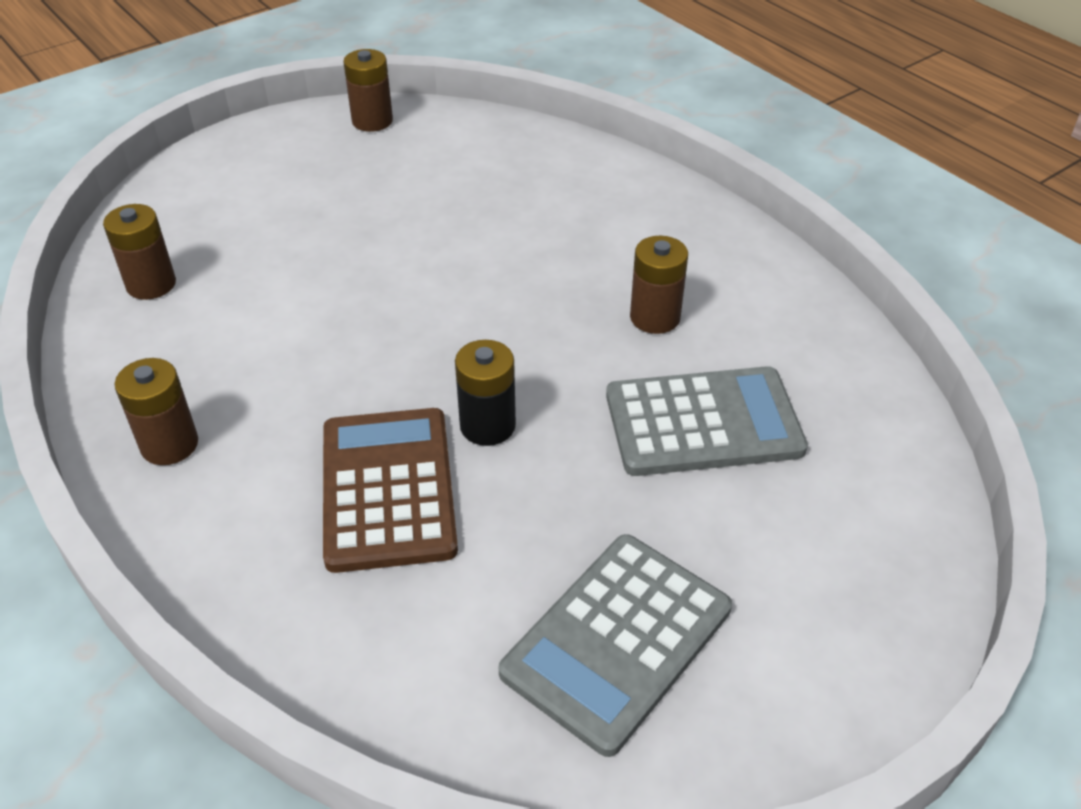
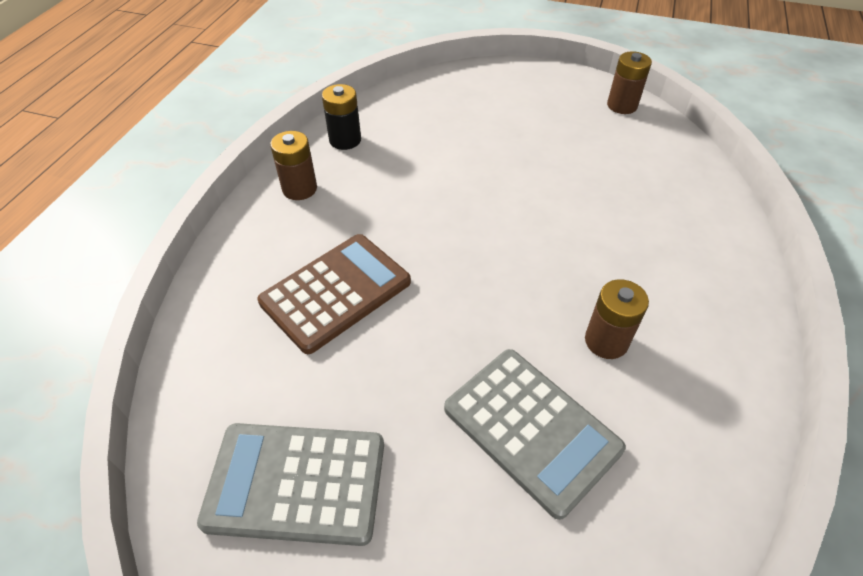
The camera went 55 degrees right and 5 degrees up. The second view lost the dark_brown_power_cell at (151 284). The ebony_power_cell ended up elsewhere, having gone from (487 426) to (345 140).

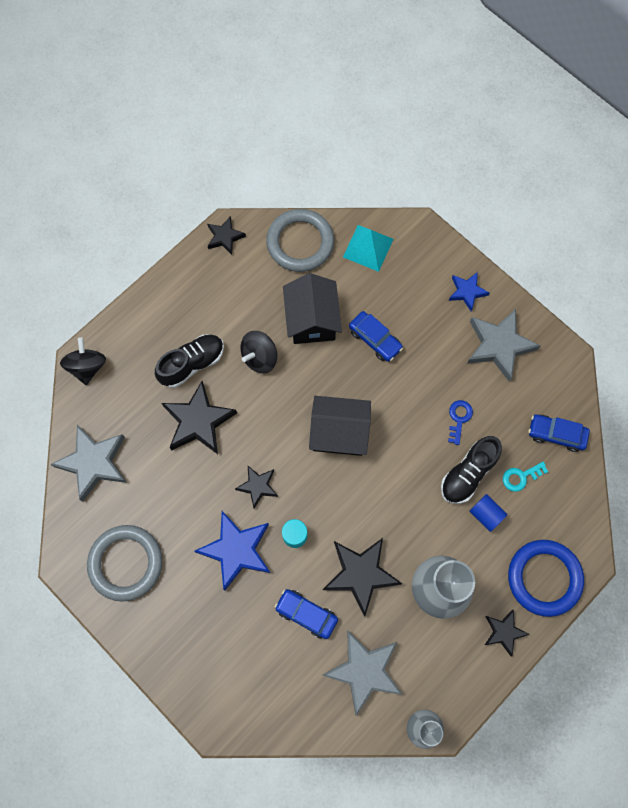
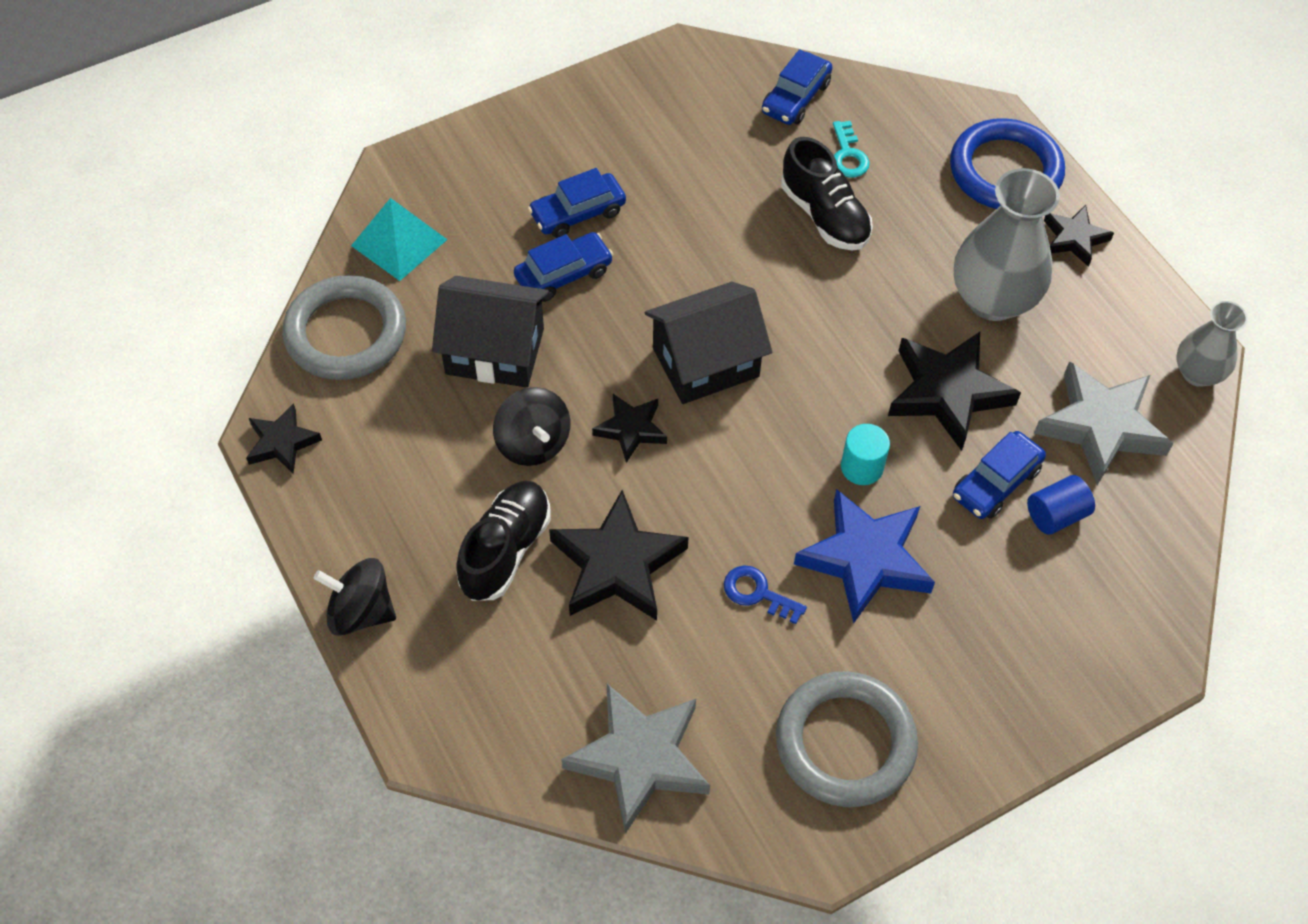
The camera went 75 degrees left and 15 degrees down. The second view lost the cobalt_star_shape at (467 292). The second view lost the gray_star_shape at (499 345). The second view gained the cobalt_toy_car at (578 213). The ebony_whirligig ended up elsewhere, having gone from (87 367) to (361 611). The ebony_star_shape ended up elsewhere, having gone from (257 486) to (631 429). The cobalt_key ended up elsewhere, having gone from (459 418) to (757 593). The cobalt_cylinder ended up elsewhere, having gone from (485 514) to (1056 515). The ebony_lace-up_shoe at (192 364) ended up facing another way, 45 degrees clockwise from before. The ebony_toy_house at (339 432) ended up facing another way, 45 degrees clockwise from before.

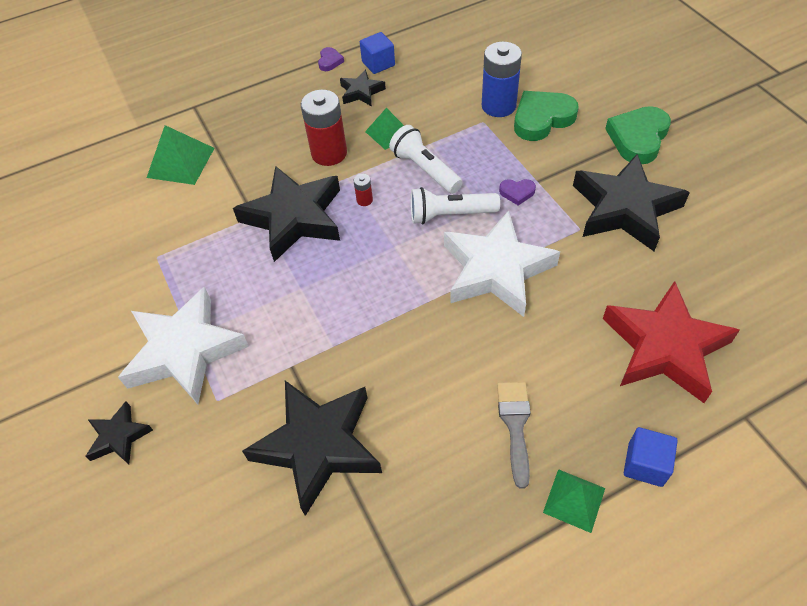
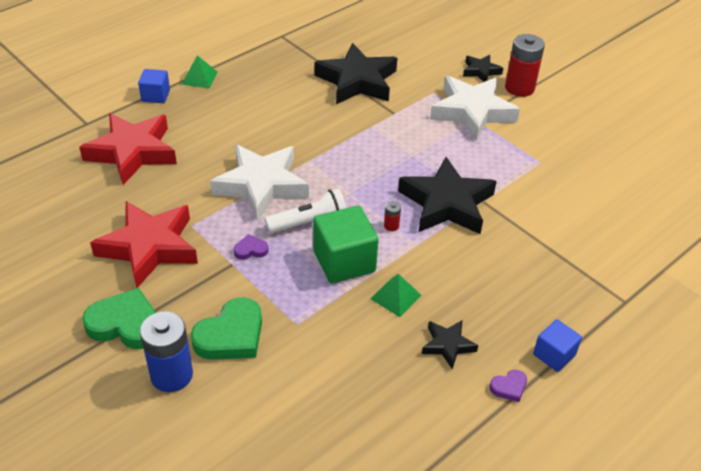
The camera went 160 degrees right and 10 degrees down. The second view lost the emerald_pyramid at (181 162). The second view lost the gray_brush at (515 425). The scarlet_power_cell ended up elsewhere, having gone from (329 153) to (519 88). The cobalt_solid_cube ended up elsewhere, having gone from (378 64) to (554 355). The cobalt_power_cell ended up elsewhere, having gone from (498 106) to (171 375). Where the snow-white_pocket_torch stood at (425 169), the emerald_solid_cube came to stand at (344 261). What was the ebony_star_shape at (624 209) turned into the scarlet_star_shape at (149 247). The royal_purple_love_heart at (330 61) ended up facing another way, 105 degrees counterclockwise from before. The emerald_love_heart at (638 138) ended up facing another way, 90 degrees counterclockwise from before.

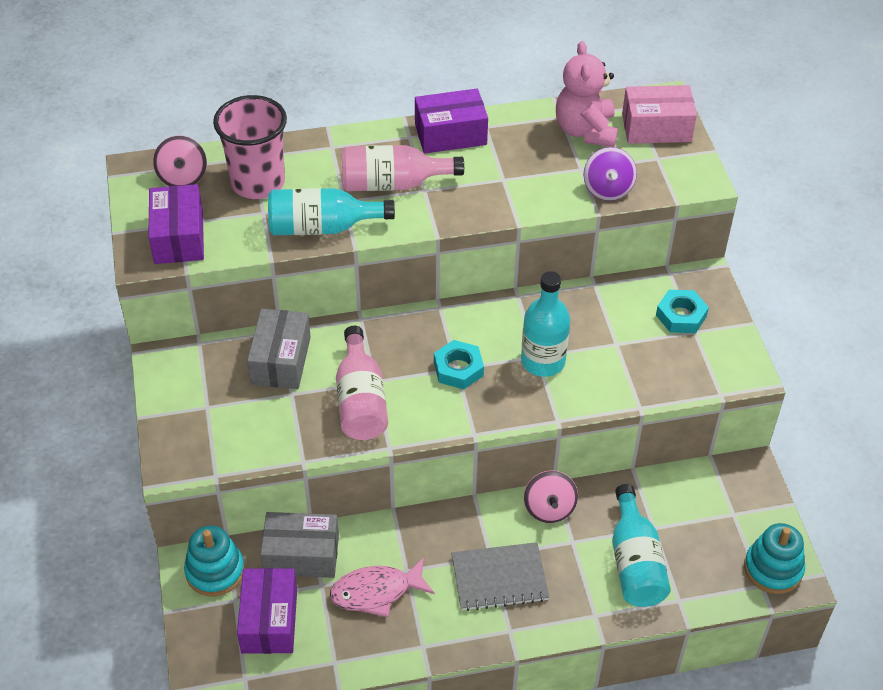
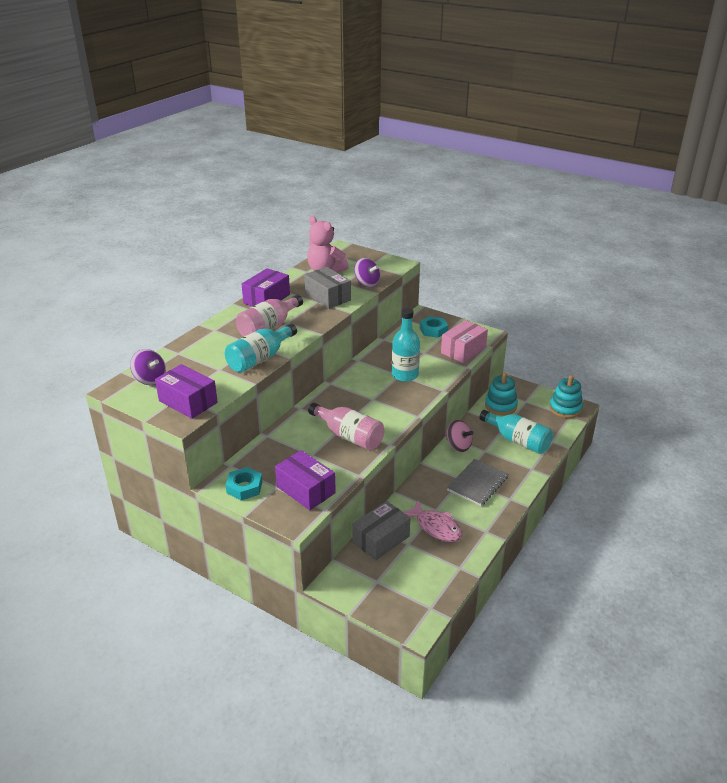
The camera went 45 degrees left and 15 degrees down. The second view lost the rose-pink_cup at (258 183). The turquoise_ring_stacker ended up elsewhere, having gone from (215 571) to (500 406). The royal_purple_package ended up elsewhere, having gone from (269 620) to (305 490). The gray_package ended up elsewhere, having gone from (281 360) to (327 297). The turquoise_hex_nut ended up elsewhere, having gone from (458 369) to (244 487). The rose-pink_package ended up elsewhere, having gone from (656 127) to (463 350). What was the rose-pink_whirligig at (182 177) turned into the royal_purple_whirligig at (150 379). The rose-pink_fish at (376 592) ended up facing another way, 75 degrees counterclockwise from before.

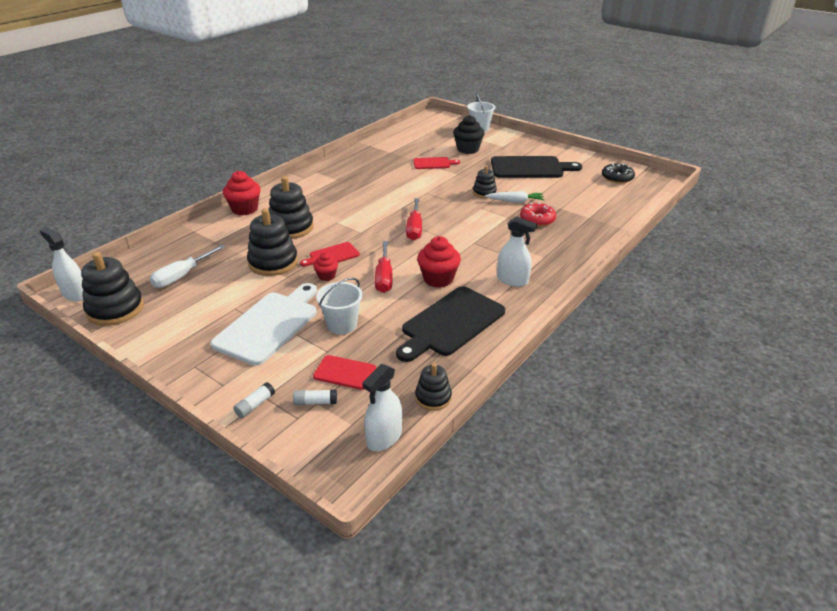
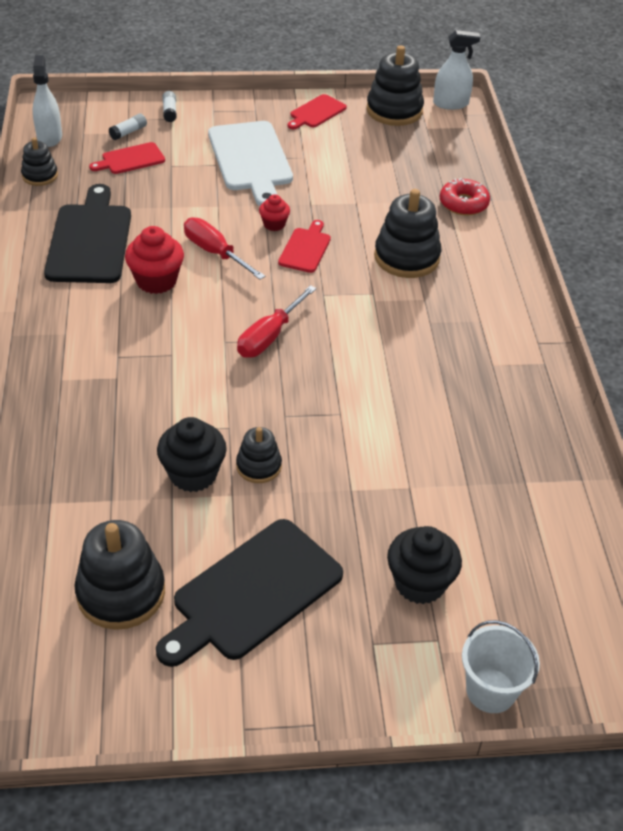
The camera went 135 degrees right and 10 degrees up. The second view lost the snow-white_flat_screwdriver at (182 276). The second view lost the scarlet_cupcake at (245 209). The second view lost the snow-white_bucket at (342 325). The second view lost the snow-white_spray_bottle at (512 280). The second view lost the ebony_doughnut at (617 178). The ebony_ring_stacker ended up elsewhere, having gone from (273 262) to (121 592). The scarlet_cutting_board ended up elsewhere, having gone from (433 163) to (316 112). The scarlet_doughnut ended up elsewhere, having gone from (537 219) to (463 203). Where the snow-white_carrot stood at (515 201), the ebony_cupcake came to stand at (193 474). The scarlet_flat_screwdriver at (414 228) ended up facing another way, 105 degrees counterclockwise from before.

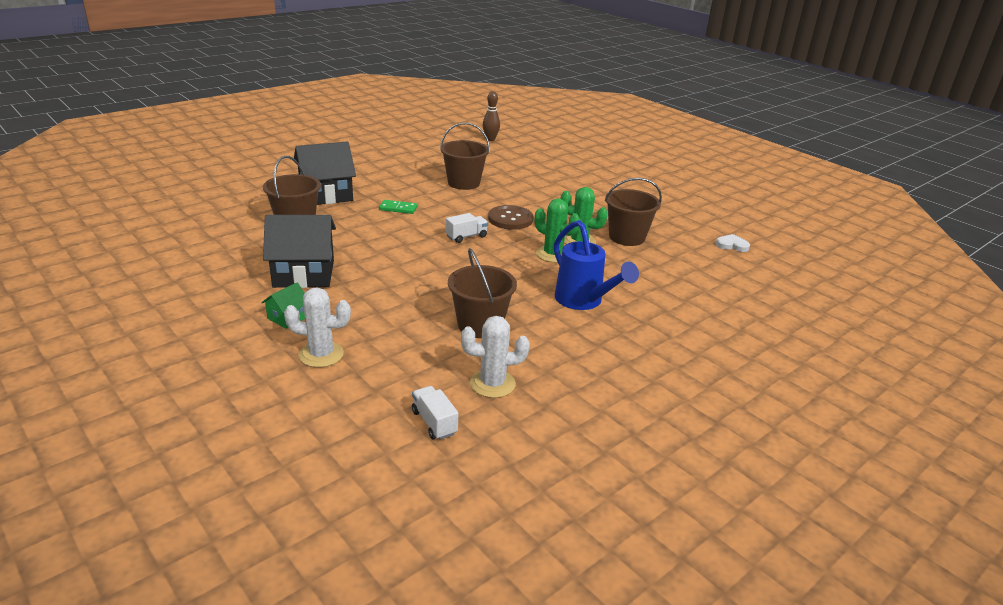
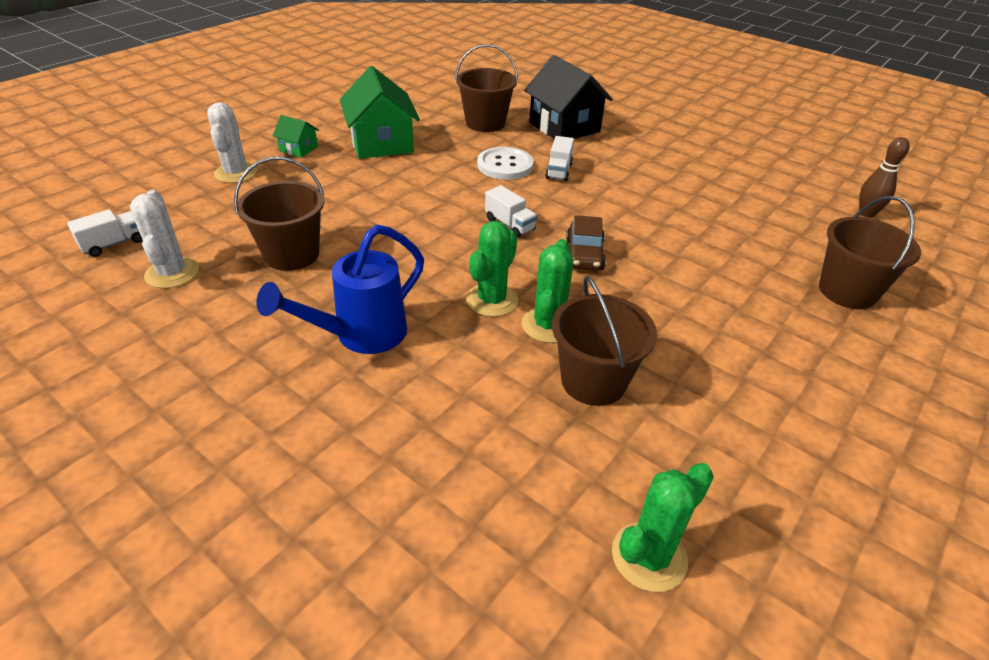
The camera went 80 degrees right and 10 degrees up. The second view gained the snow-white_button at (505 165). The dark_brown_bucket ended up elsewhere, having gone from (463 183) to (847 291). Where the emerald_domino_tile stood at (398 208), the snow-white_toy_truck came to stand at (559 171). Where the dark_brown_button stood at (510 219), the dark_brown_toy_car came to stand at (584 255). Where the snow-white_love_heart stood at (732 245), the emerald_saguaro_cactus came to stand at (649 556). What was the ebony_toy_house at (304 273) turned into the emerald_toy_house at (381 143).

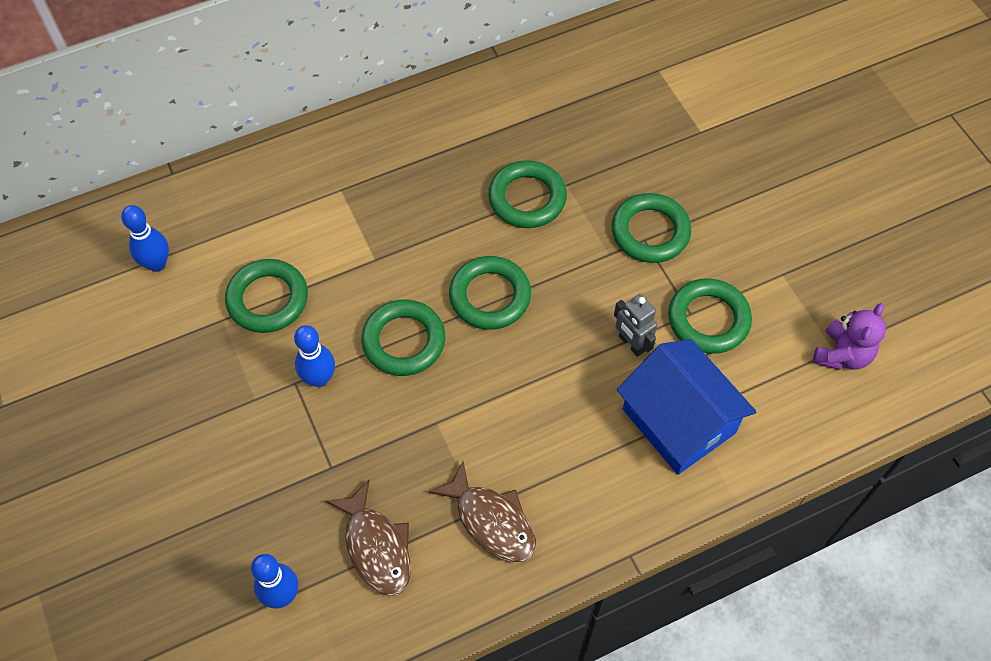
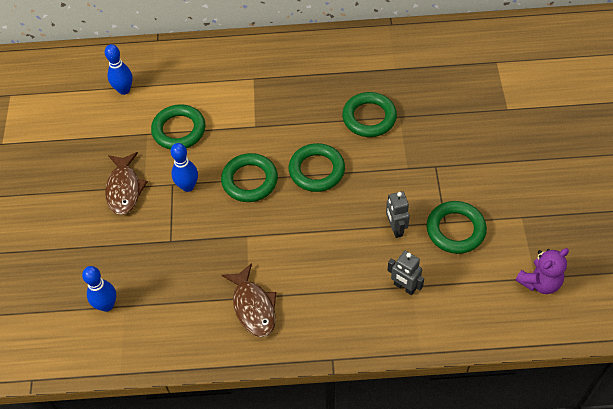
The camera went 25 degrees right and 5 degrees down. The second view lost the emerald_ring at (650 232). The dark_brown_fish ended up elsewhere, having gone from (376 547) to (124 189). Where the cobalt_toy_house stood at (678 421), the gray_robot came to stand at (404 287).

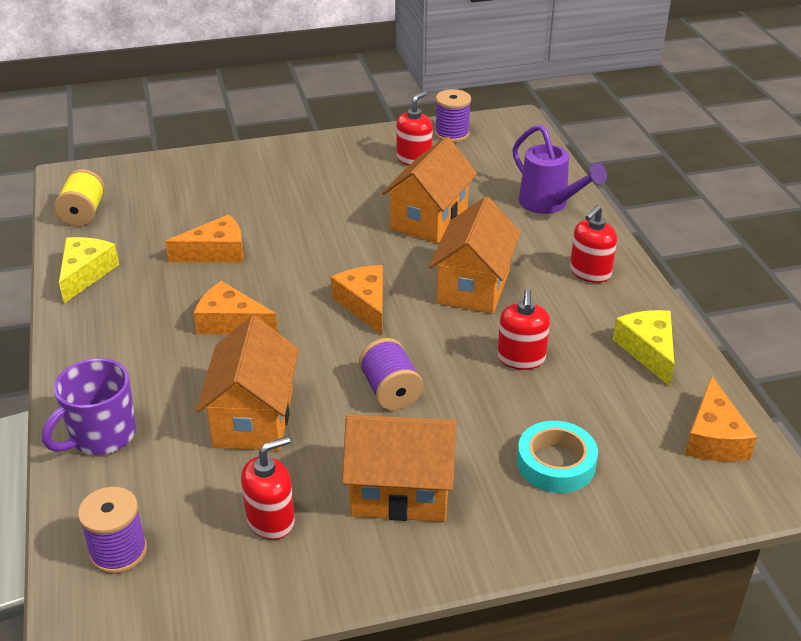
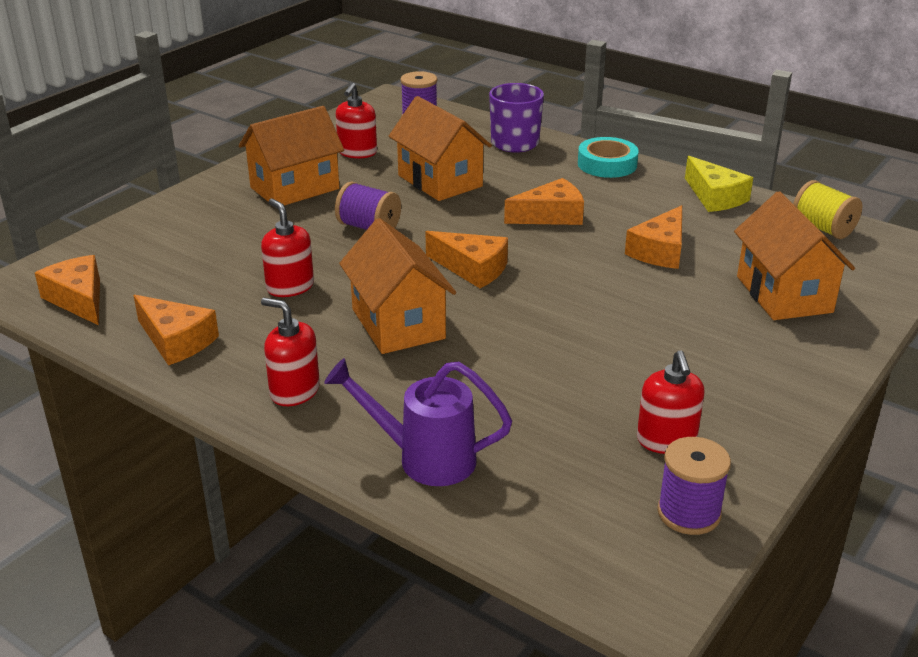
The camera went 140 degrees right and 5 degrees down. The bright_orange_toy_house ended up elsewhere, having gone from (429 219) to (784 294). The turquoise_tape ended up elsewhere, having gone from (556 463) to (607 164). What was the golden_piece_of_cheese at (648 350) turned into the bright_orange_piece_of_cheese at (176 341). The scarlet_soap_dispenser at (590 273) ended up facing another way, 60 degrees counterclockwise from before.

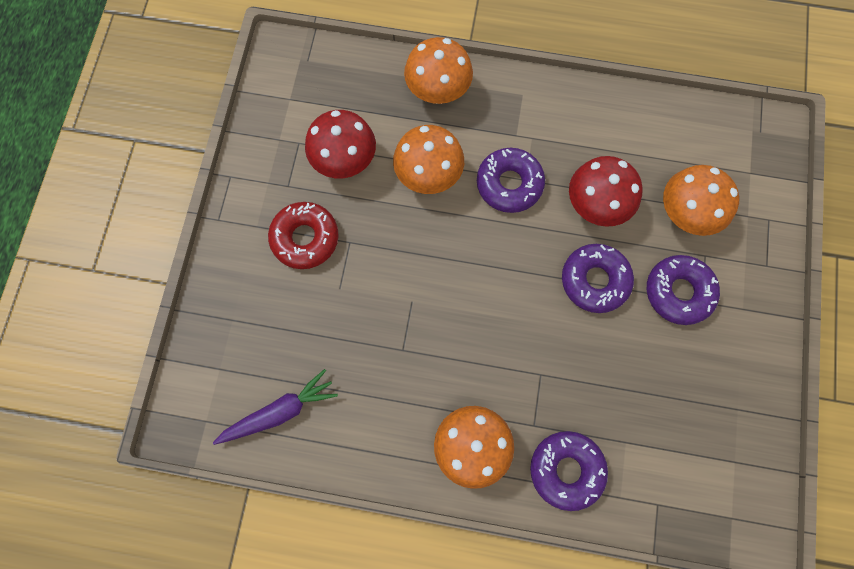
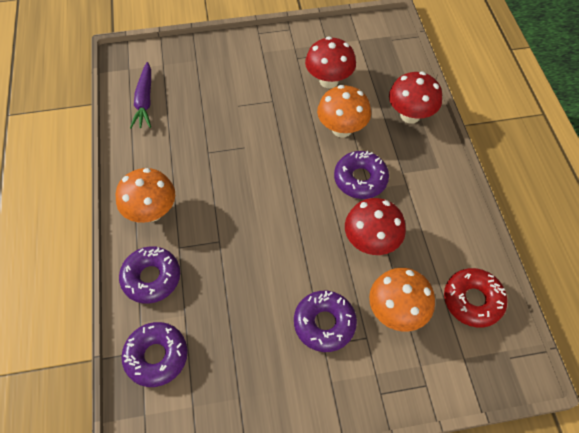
The camera went 70 degrees right and 15 degrees down. The scarlet_doughnut ended up elsewhere, having gone from (305 238) to (472 300). The royal_purple_doughnut ended up elsewhere, having gone from (594 280) to (156 356). What was the bright_orange_fungus at (438 92) turned into the scarlet_fungus at (410 115). The royal_purple_carrot at (279 412) ended up facing another way, 45 degrees clockwise from before.

